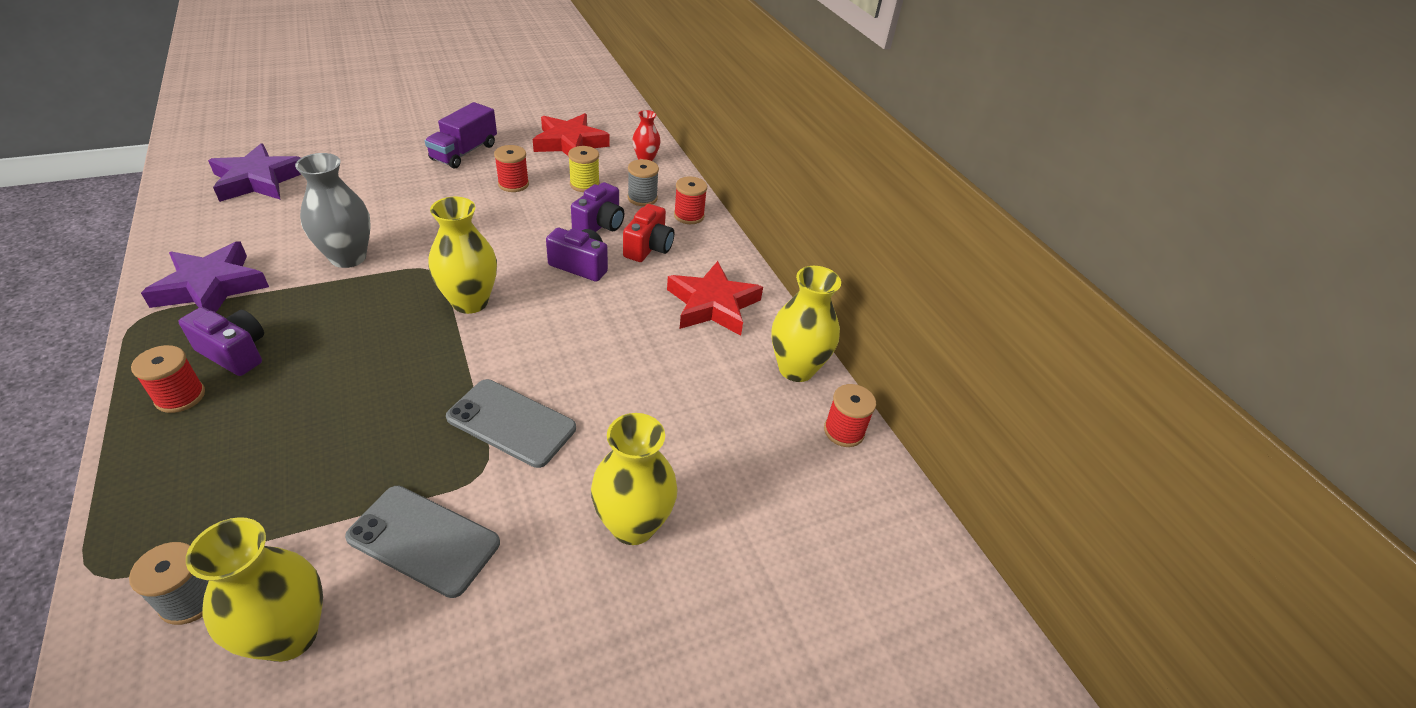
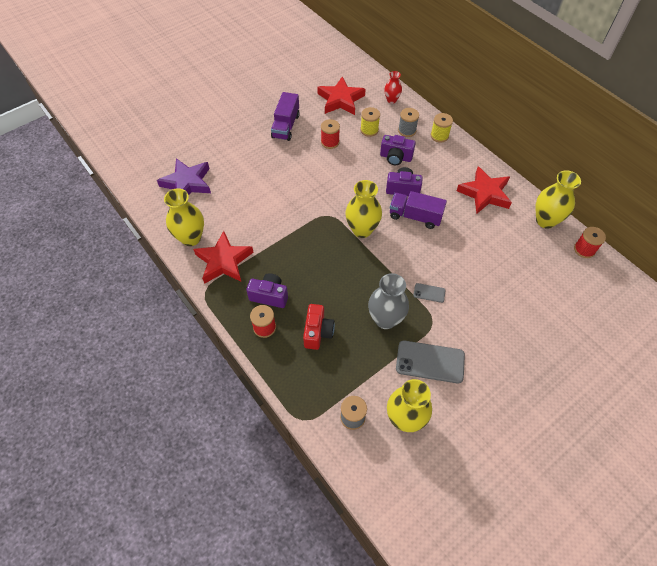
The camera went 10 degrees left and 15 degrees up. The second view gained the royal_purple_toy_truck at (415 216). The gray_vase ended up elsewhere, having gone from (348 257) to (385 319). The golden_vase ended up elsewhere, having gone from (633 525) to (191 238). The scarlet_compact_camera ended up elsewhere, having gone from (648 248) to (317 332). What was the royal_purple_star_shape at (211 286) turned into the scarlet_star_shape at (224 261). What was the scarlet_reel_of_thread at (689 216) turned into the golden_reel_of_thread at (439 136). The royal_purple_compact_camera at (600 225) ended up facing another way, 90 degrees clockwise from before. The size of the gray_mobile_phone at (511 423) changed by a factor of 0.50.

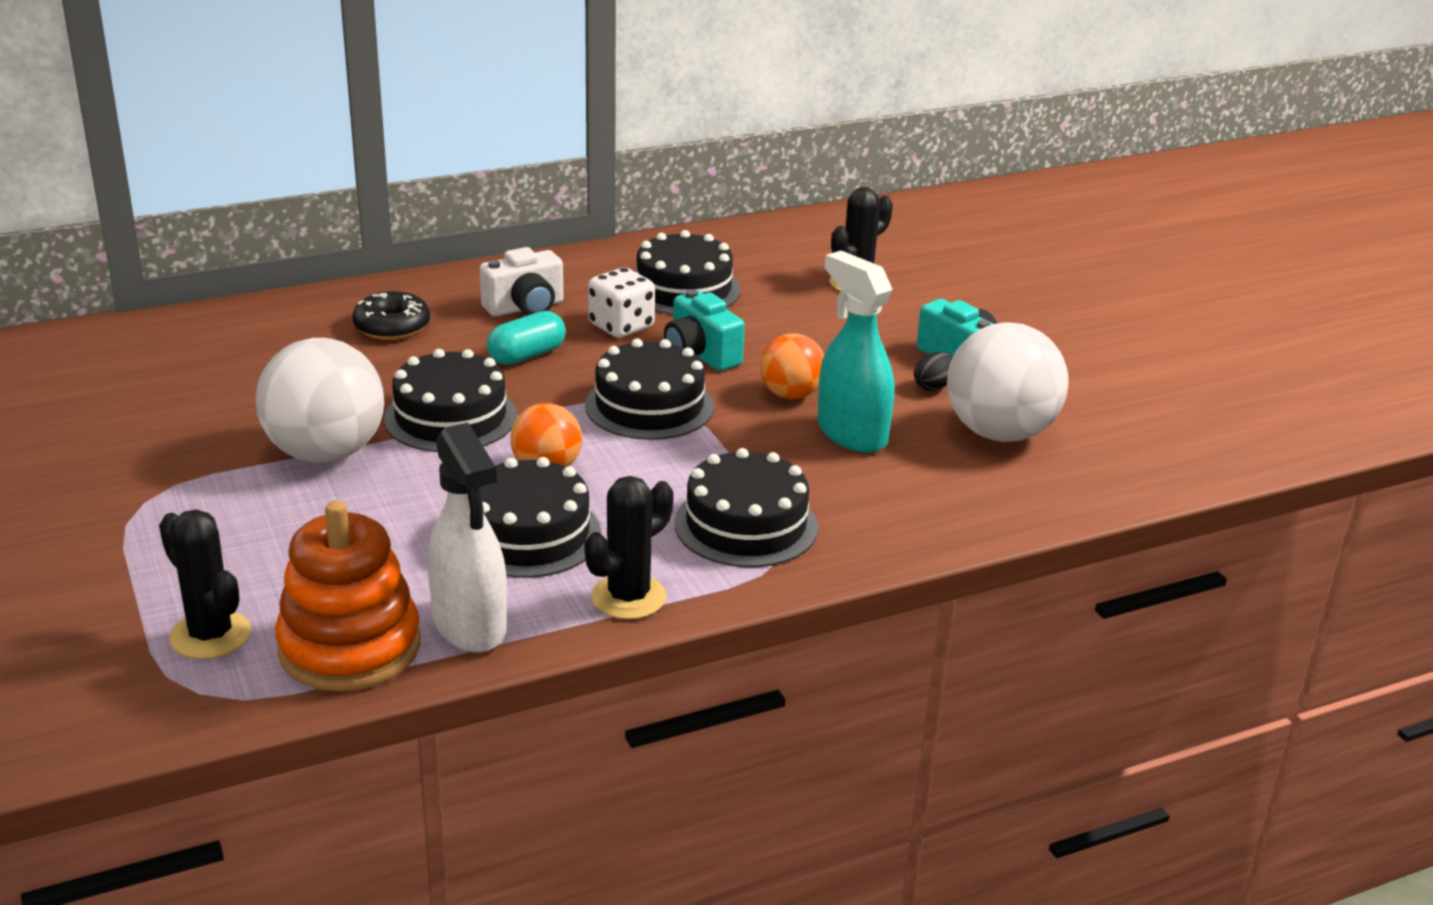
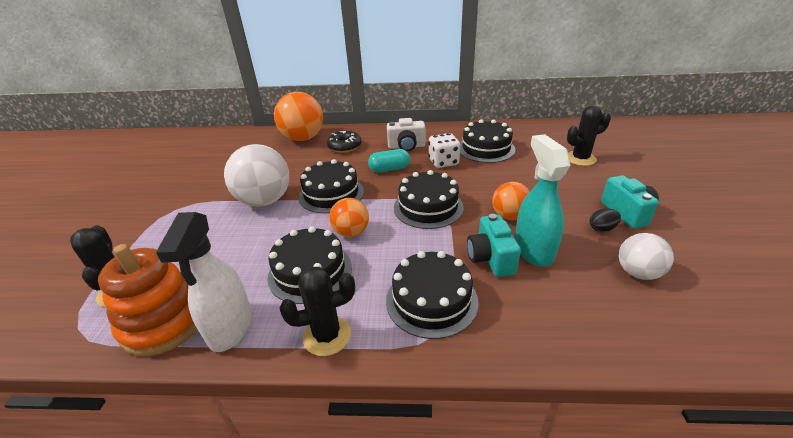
The camera went 30 degrees right and 5 degrees up. The second view gained the bright_orange_ball at (303 138). The turquoise_compact_camera ended up elsewhere, having gone from (700 354) to (491 258). The size of the snow-white_ball at (1000 433) changed by a factor of 0.57.

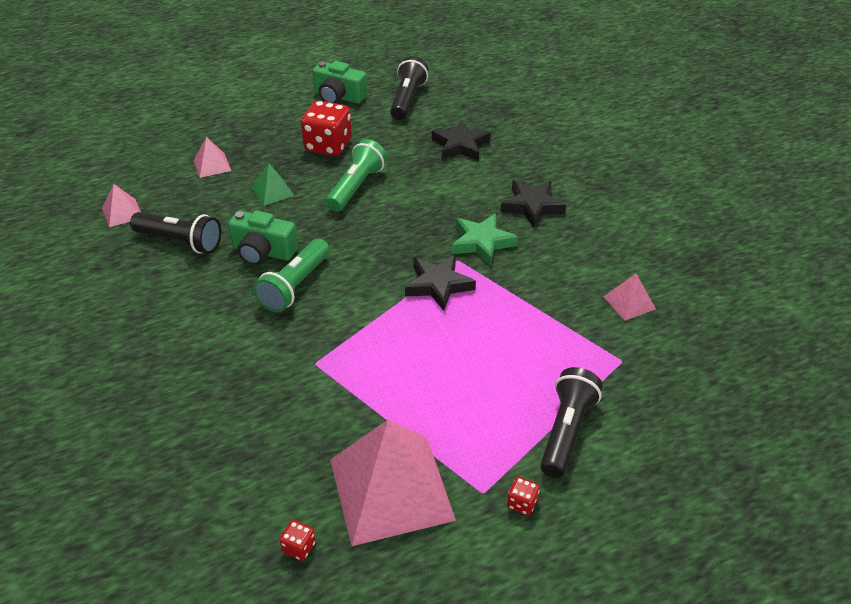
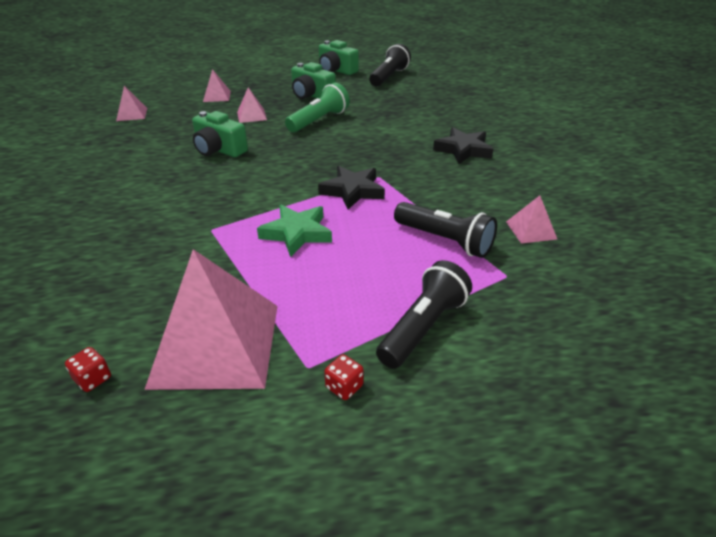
The camera went 15 degrees right and 5 degrees down. The second view lost the emerald_pocket_torch at (295 286). The second view lost the ebony_star_shape at (460 145). The ebony_pocket_torch ended up elsewhere, having gone from (180 241) to (445 240). The emerald_star_shape ended up elsewhere, having gone from (482 242) to (297 233). Where the scarlet_die stood at (328 146), the emerald_compact_camera came to stand at (311 95). What was the emerald_pyramid at (273 191) turned into the rose-pink_pyramid at (251 116).

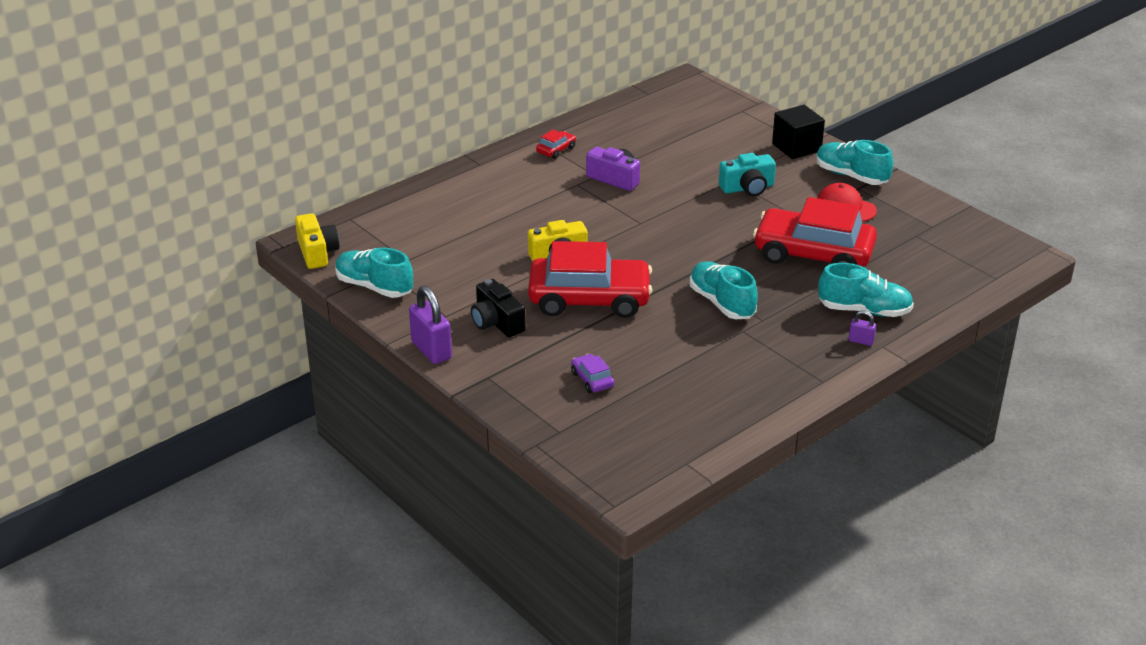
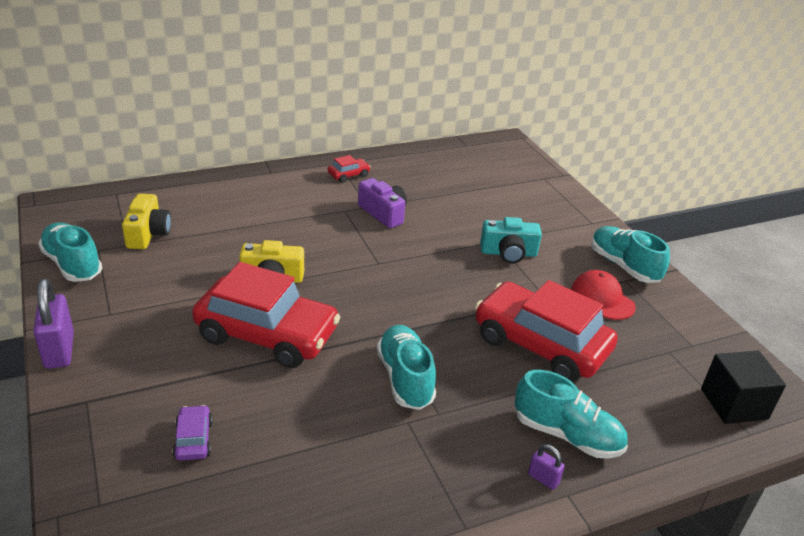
The camera went 15 degrees right and 0 degrees up. The second view lost the ebony_compact_camera at (497 322). The golden_compact_camera ended up elsewhere, having gone from (317 252) to (148 234). The ebony_solid_cube ended up elsewhere, having gone from (796 147) to (733 404).

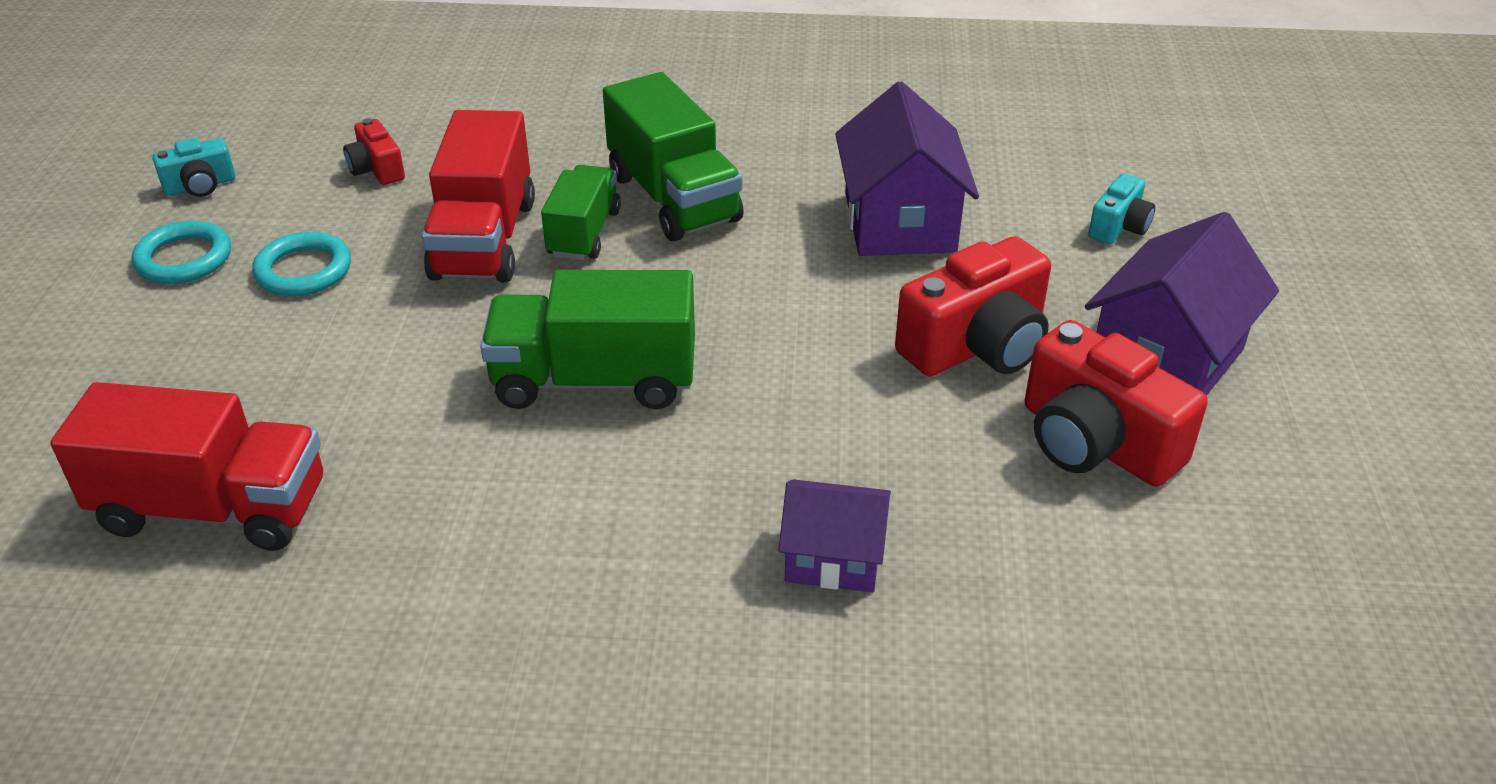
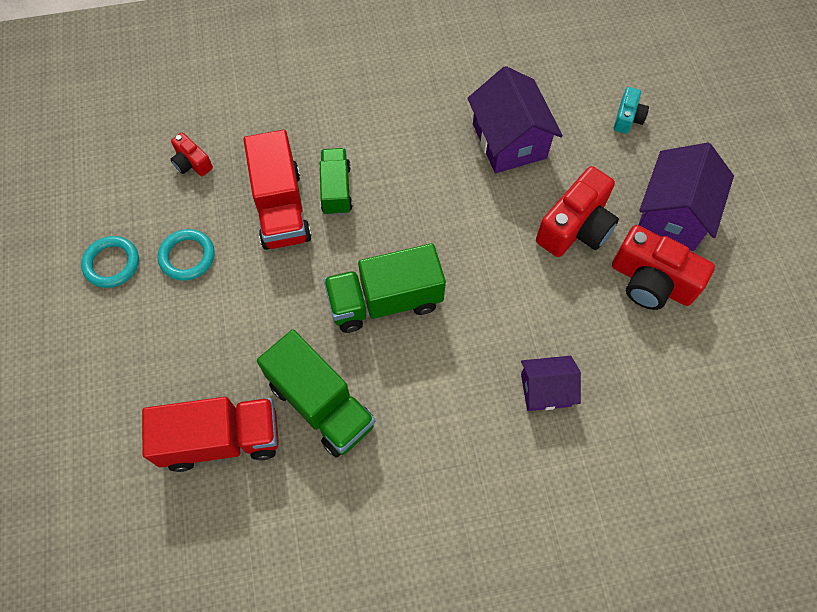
The camera went 15 degrees left and 25 degrees up. The second view lost the turquoise_compact_camera at (200 186). The emerald_toy_truck ended up elsewhere, having gone from (673 198) to (321 404).

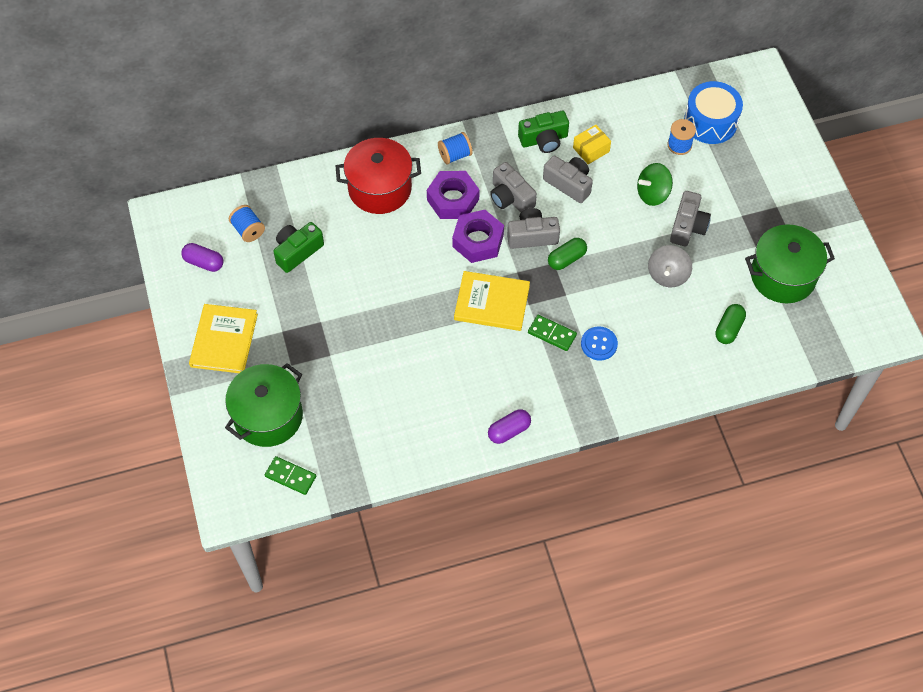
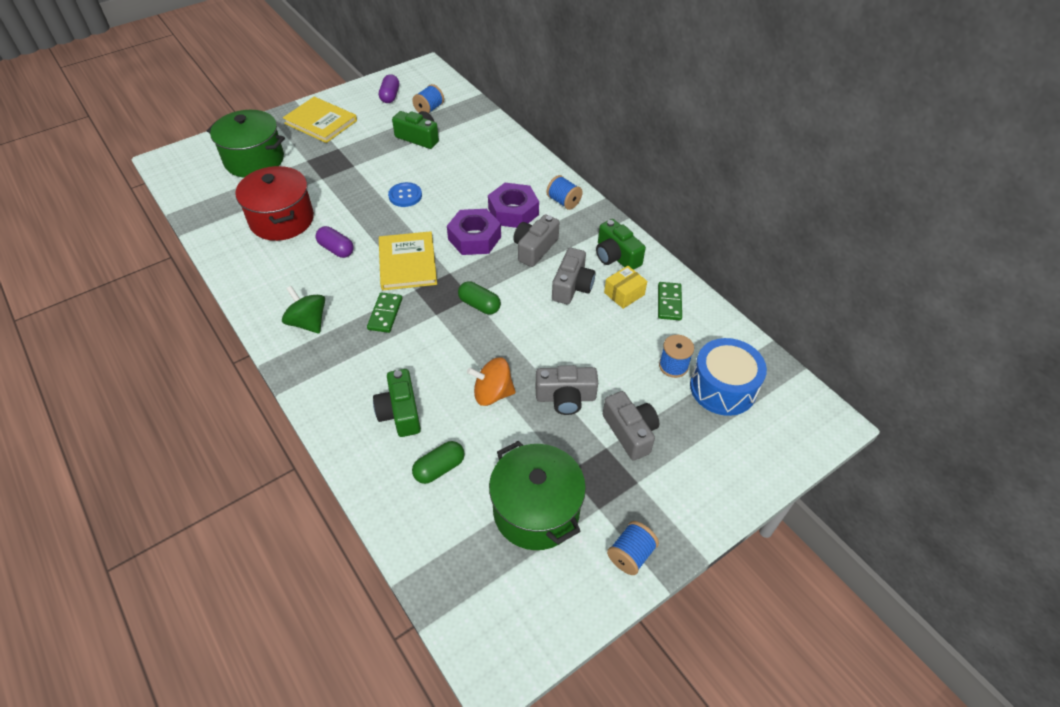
The camera went 70 degrees right and 10 degrees down. The second view gained the emerald_compact_camera at (400 412). The second view gained the cobalt_reel_of_thread at (630 555). The emerald_domino_tile ended up elsewhere, having gone from (290 476) to (669 302). The scarlet_stockpot ended up elsewhere, having gone from (379 188) to (282 220). The royal_purple_pill_shape ended up elsewhere, having gone from (509 431) to (336 249). The gray_compact_camera ended up elsewhere, having gone from (532 236) to (630 432). The cobalt_button ended up elsewhere, having gone from (599 344) to (405 196). The emerald_whirligig ended up elsewhere, having gone from (653 194) to (308 322). What was the gray_whirligig at (668 275) turned into the bright_orange_whirligig at (492 393). The golden_hardcover at (224 340) ended up facing another way, 45 degrees clockwise from before. The golden_package at (591 150) ended up facing another way, 75 degrees counterclockwise from before. The emerald_pill_shape at (729 329) ended up facing another way, 45 degrees counterclockwise from before.

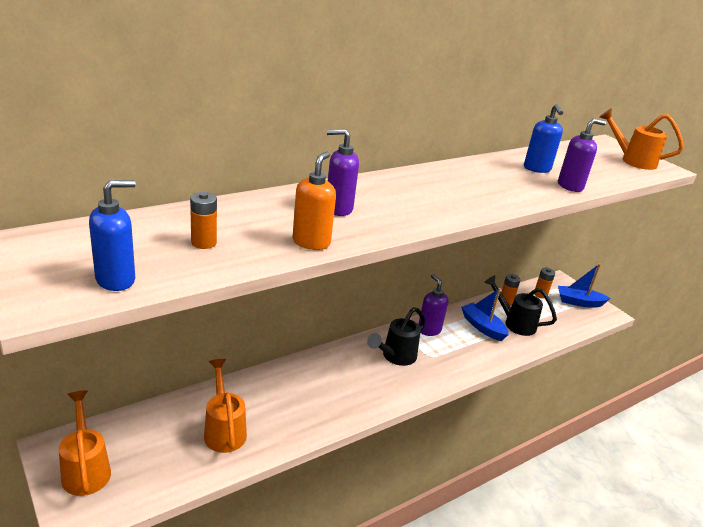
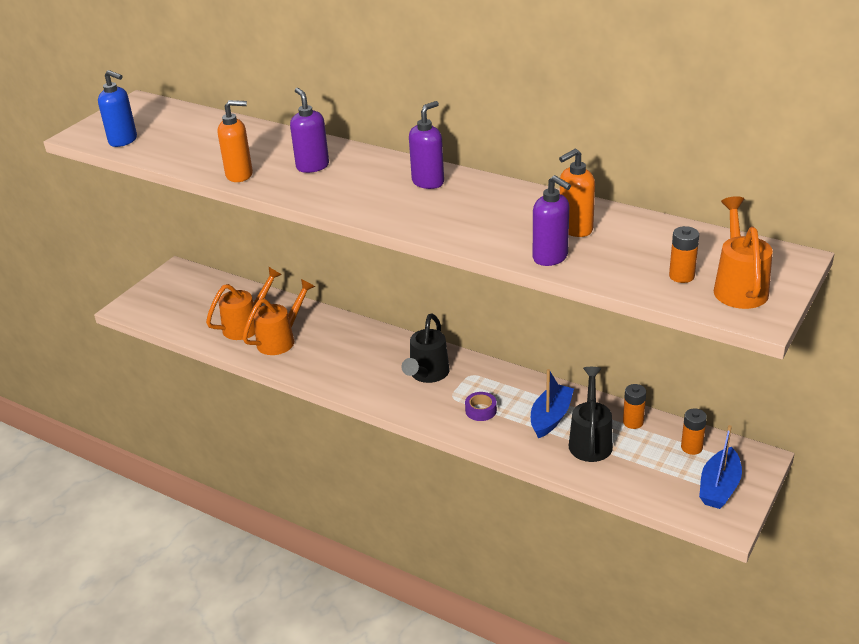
The camera went 70 degrees right and 5 degrees up. The second view gained the royal_purple_tape at (481 410). The bright_orange_watering_can ended up elsewhere, having gone from (86 469) to (281 339). The bright_orange_power_cell ended up elsewhere, having gone from (204 243) to (681 276). The royal_purple_soap_dispenser ended up elsewhere, having gone from (429 330) to (428 182). What was the cobalt_soap_dispenser at (537 169) turned into the bright_orange_soap_dispenser at (575 229). The ebony_watering_can at (395 357) ended up facing another way, 90 degrees counterclockwise from before. The cobalt_boat at (579 302) ended up facing another way, 135 degrees counterclockwise from before.

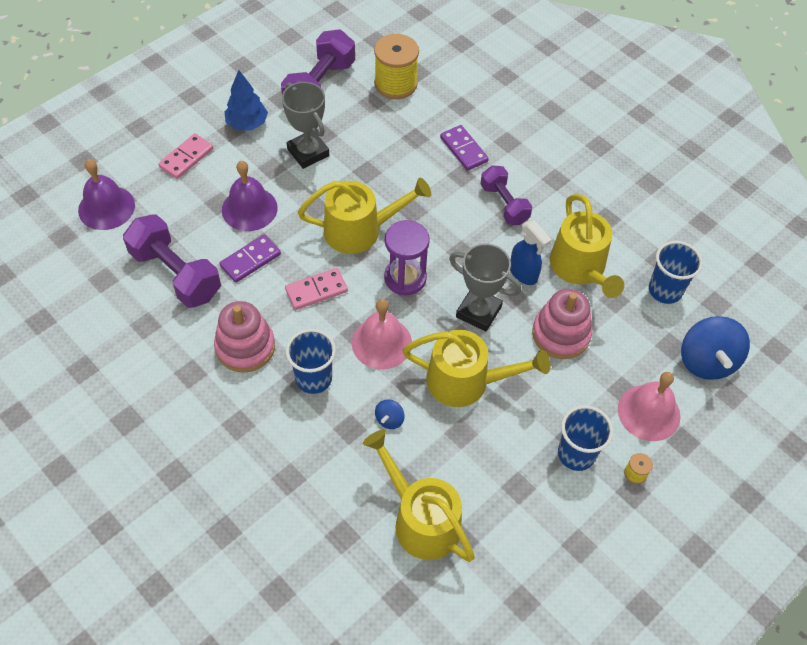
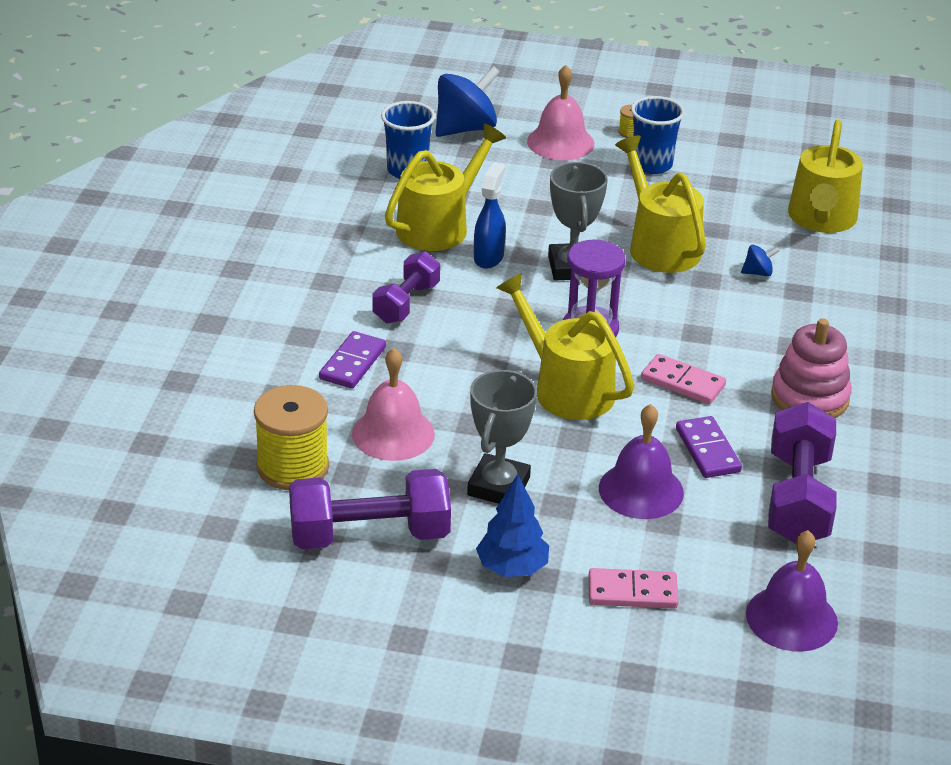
The camera went 125 degrees left and 20 degrees down. The second view lost the cobalt_cup at (313 378). The second view lost the rose-pink_ring_stacker at (561 334). The rose-pink_hand_bell ended up elsewhere, having gone from (381 342) to (393 433). The royal_purple_domino_tile at (250 260) ended up facing another way, 60 degrees clockwise from before.

